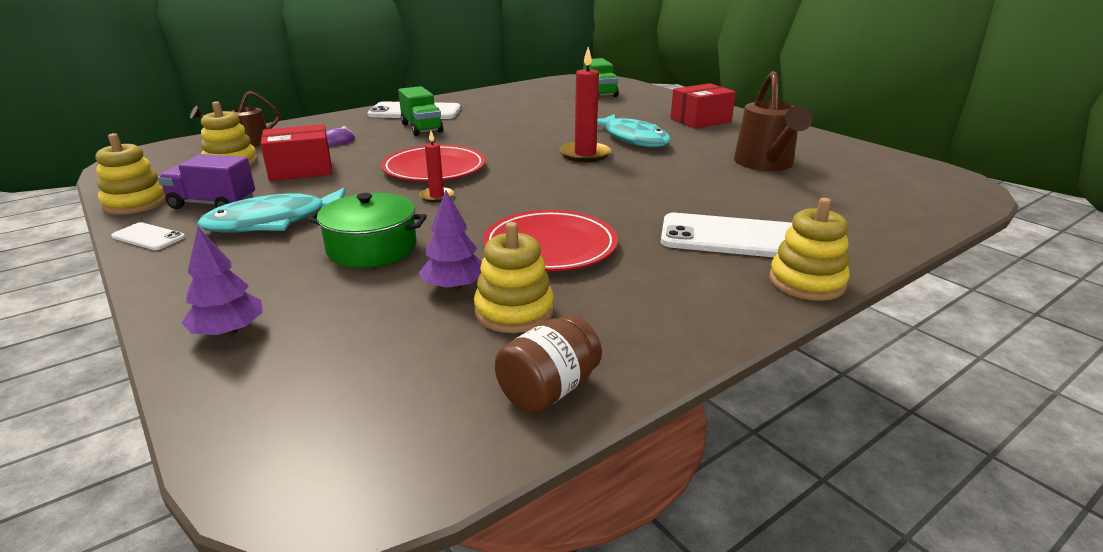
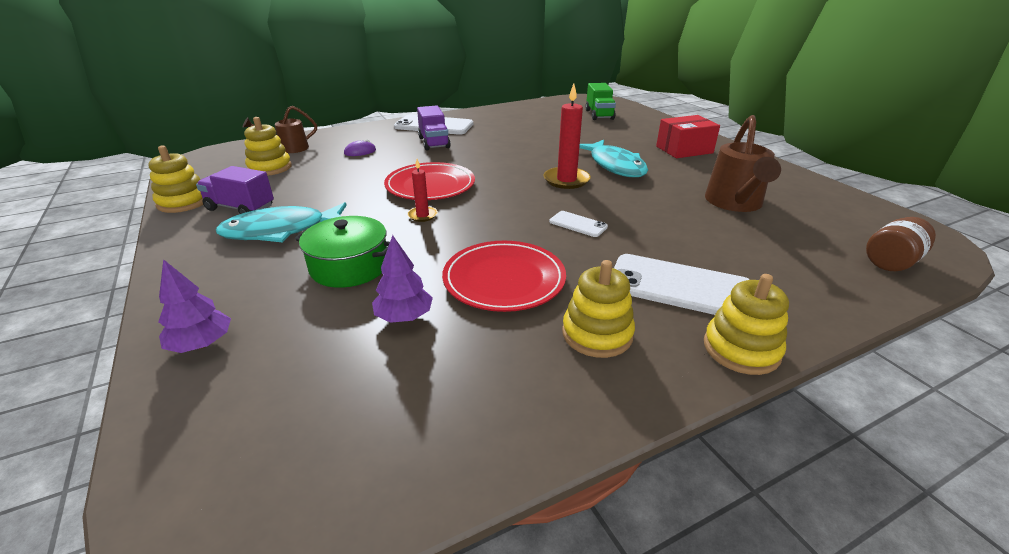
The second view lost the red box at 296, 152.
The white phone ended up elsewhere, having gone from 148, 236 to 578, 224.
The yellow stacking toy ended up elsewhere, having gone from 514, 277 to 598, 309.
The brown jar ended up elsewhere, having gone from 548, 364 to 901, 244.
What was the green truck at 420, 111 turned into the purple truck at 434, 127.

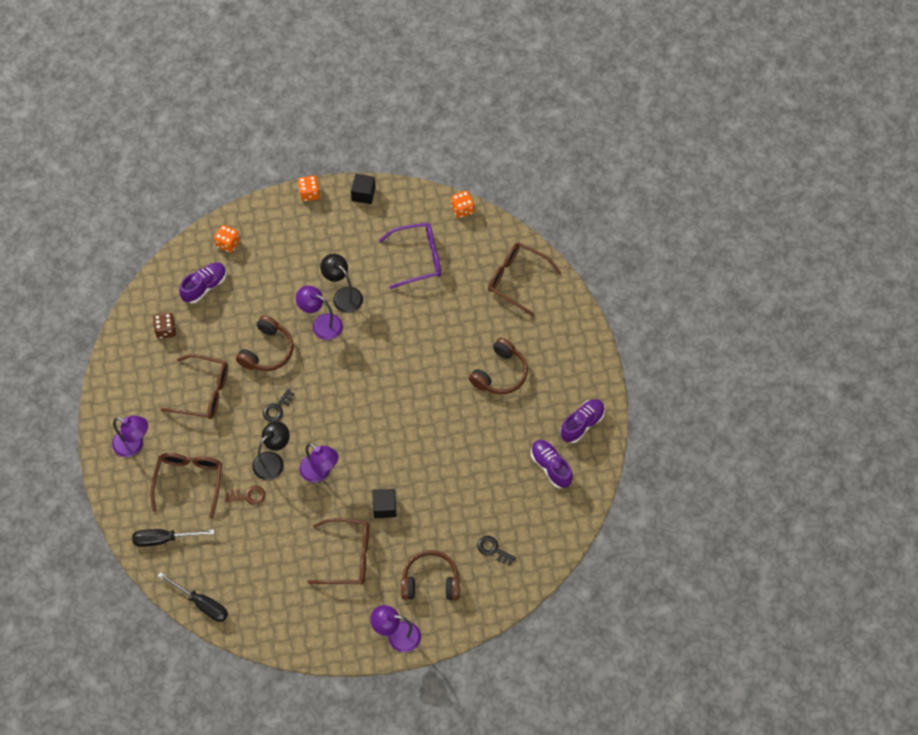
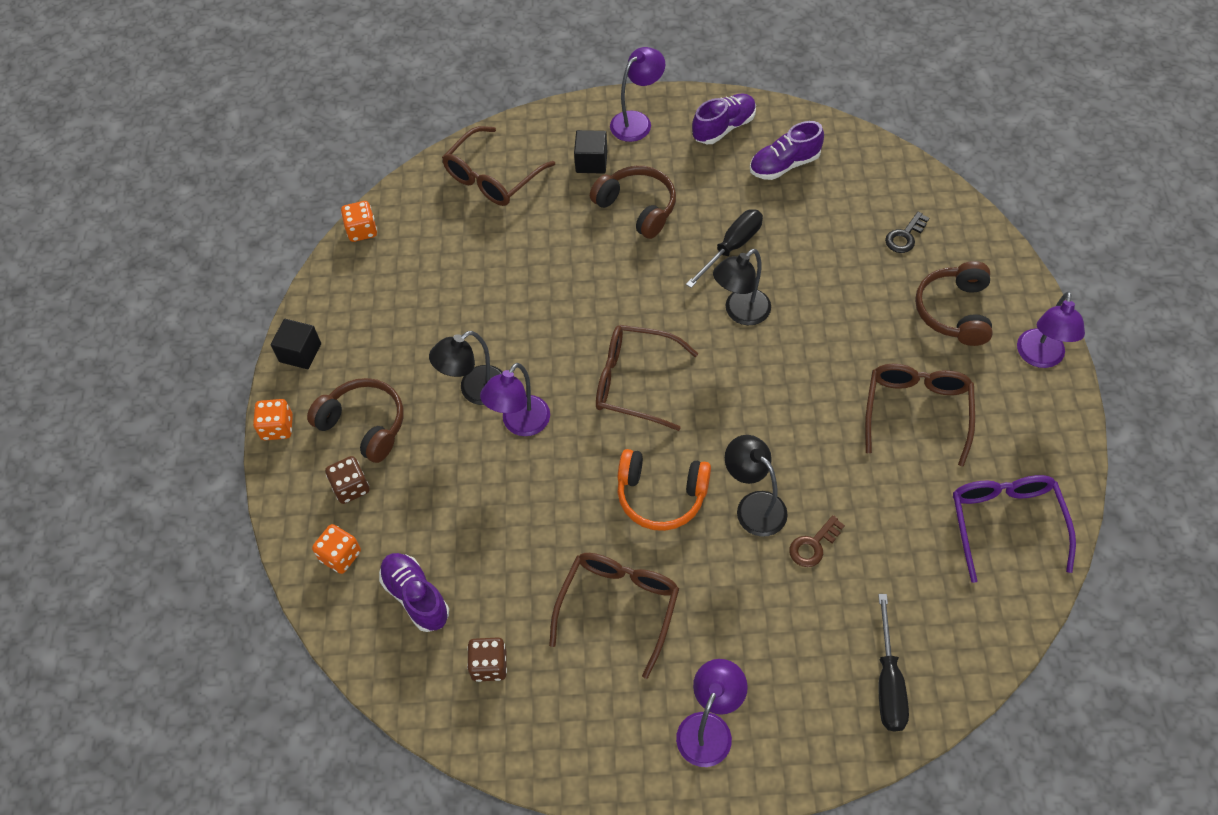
The second view gained the brown dice at 347, 480.
The second view gained the black lamp at 742, 287.
The brown glasses ended up elsewhere, having gone from 186, 485 to 647, 378.
The black screwdriver ended up elsewhere, having gone from 193, 597 to 724, 248.
The brown headphones ended up elsewhere, having gone from 265, 343 to 355, 420.
The purple lamp ended up elsewhere, having gone from 319, 463 to 637, 94.
The black cube ended up elsewhere, having gone from 384, 503 to 590, 152.
The purple glasses ended up elsewhere, having gone from 410, 256 to 1014, 529.
Where the black key stood at 279, 405, the orange headphones came to stand at 664, 490.
The brown key at 245, 495 ended up facing another way, 135 degrees counterclockwise from before.
The purple shoe at 582, 421 ended up facing another way, 90 degrees clockwise from before.

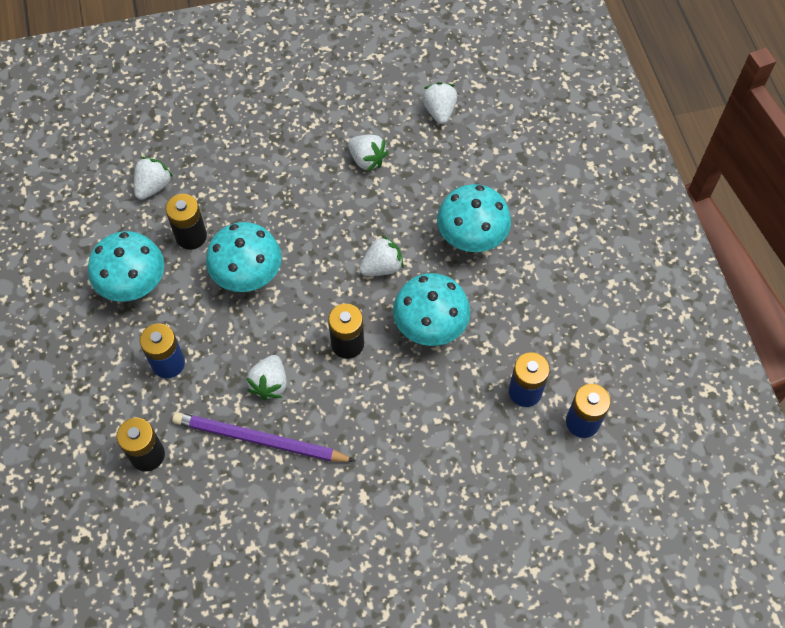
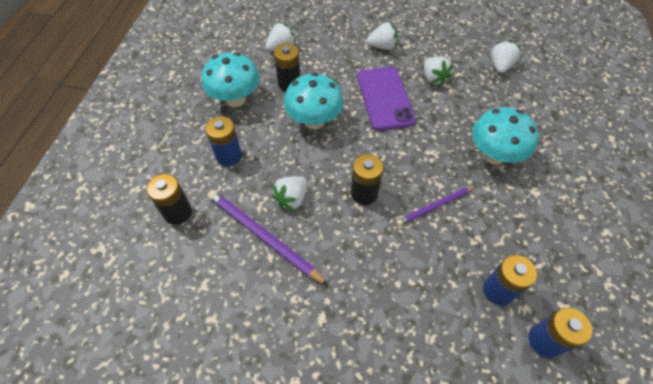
The second view gained the purple phone at 386, 99.
The white strawberry ended up elsewhere, having gone from 381, 255 to 382, 36.
Where the turquoise mushroom stood at 431, 309, the purple pencil came to stand at 436, 205.

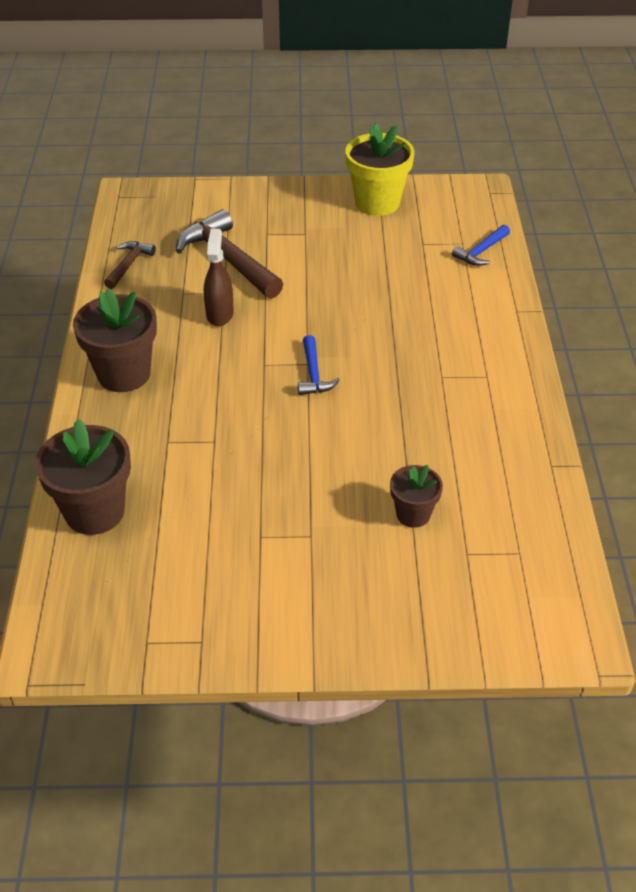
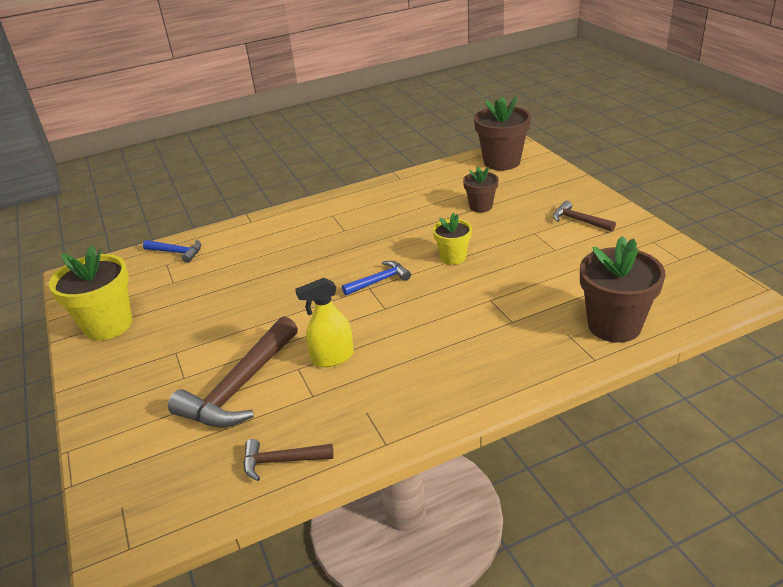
The second view gained the yellow flower pot at 452, 239.
The second view gained the brown hammer at 584, 216.
The brown flower pot ended up elsewhere, having gone from 115, 340 to 502, 133.
What was the brown spray bottle at 219, 277 turned into the yellow spray bottle at 324, 322.

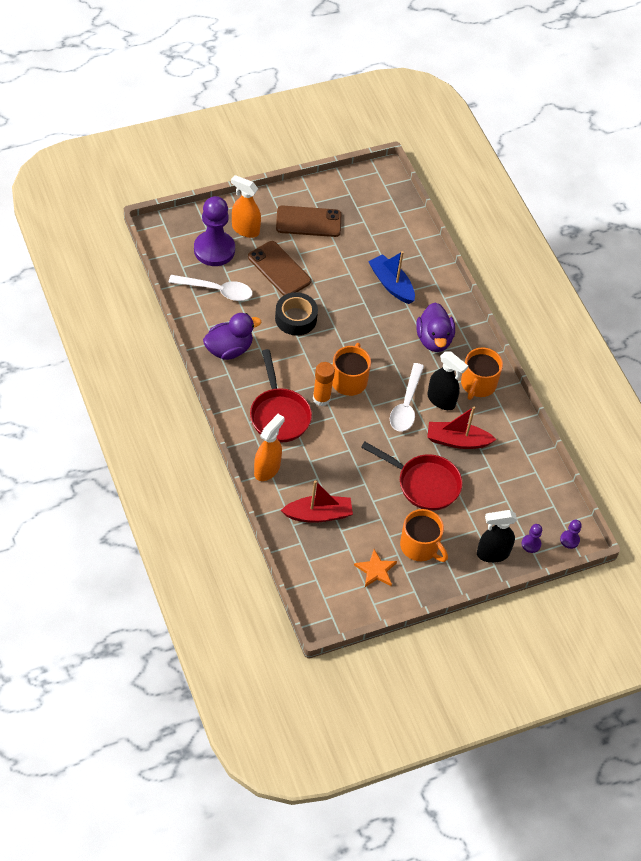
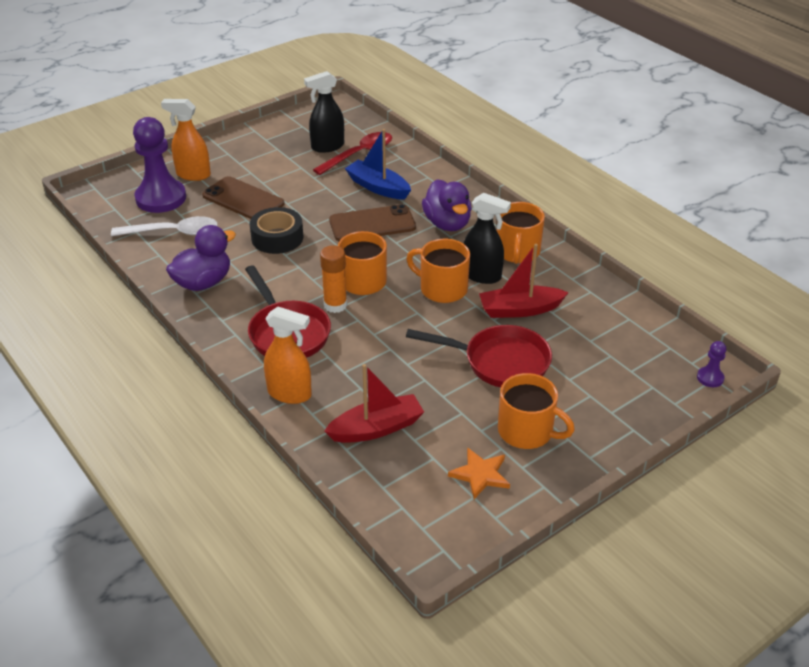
The second view lost the purple pawn at 532, 538.
The second view gained the red spoon at 352, 153.
The brown phone ended up elsewhere, having gone from 308, 221 to 372, 222.
The black spray bottle ended up elsewhere, having gone from 497, 536 to 324, 112.
Where the white spoon stood at 407, 397, the orange mug came to stand at 438, 271.
The orange spray bottle at 269, 447 ended up facing another way, 90 degrees clockwise from before.

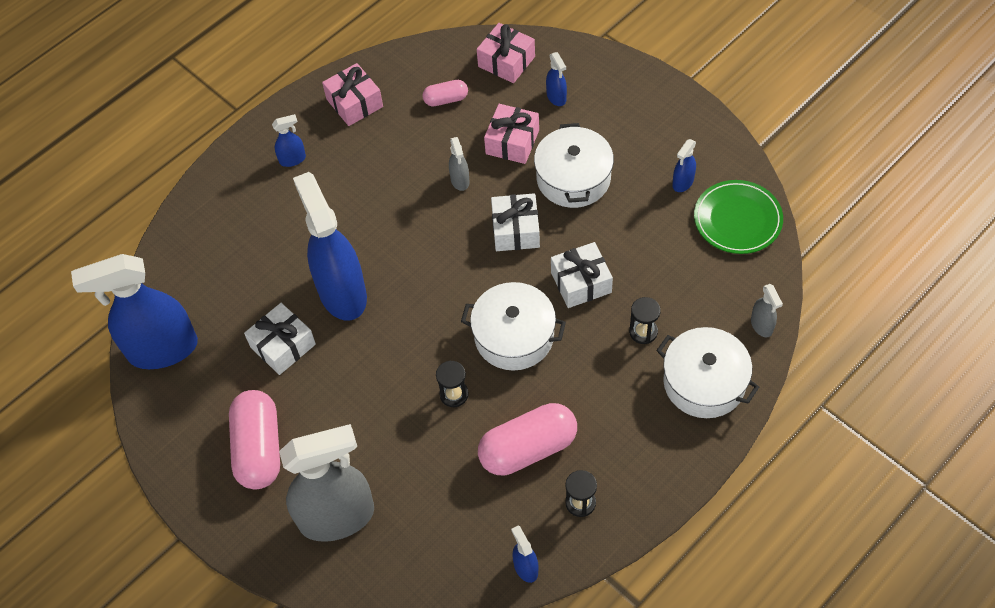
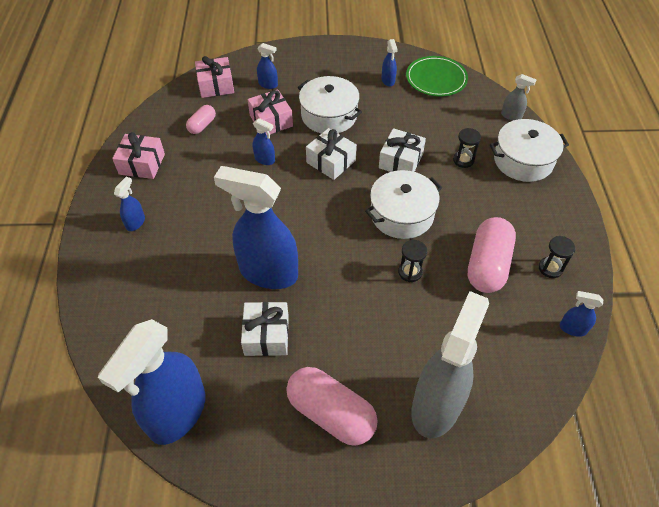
What was the grey spray bottle at 459, 164 turned into the blue spray bottle at 264, 141.

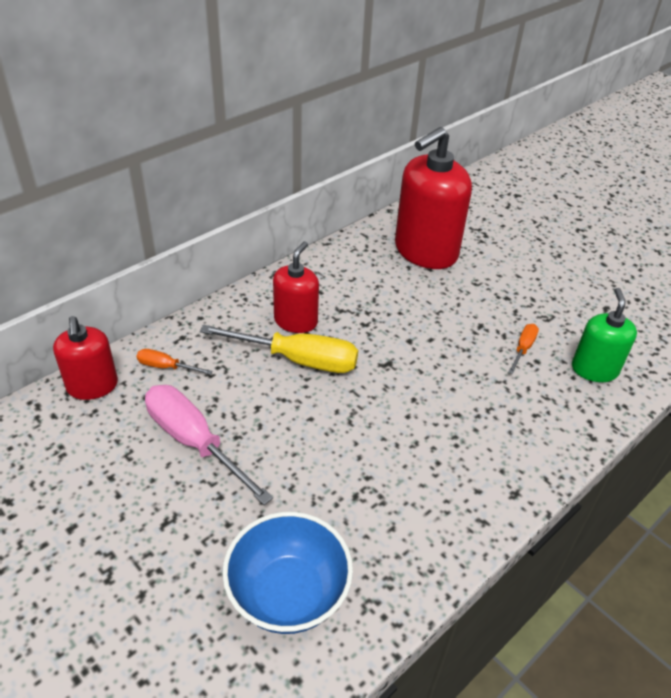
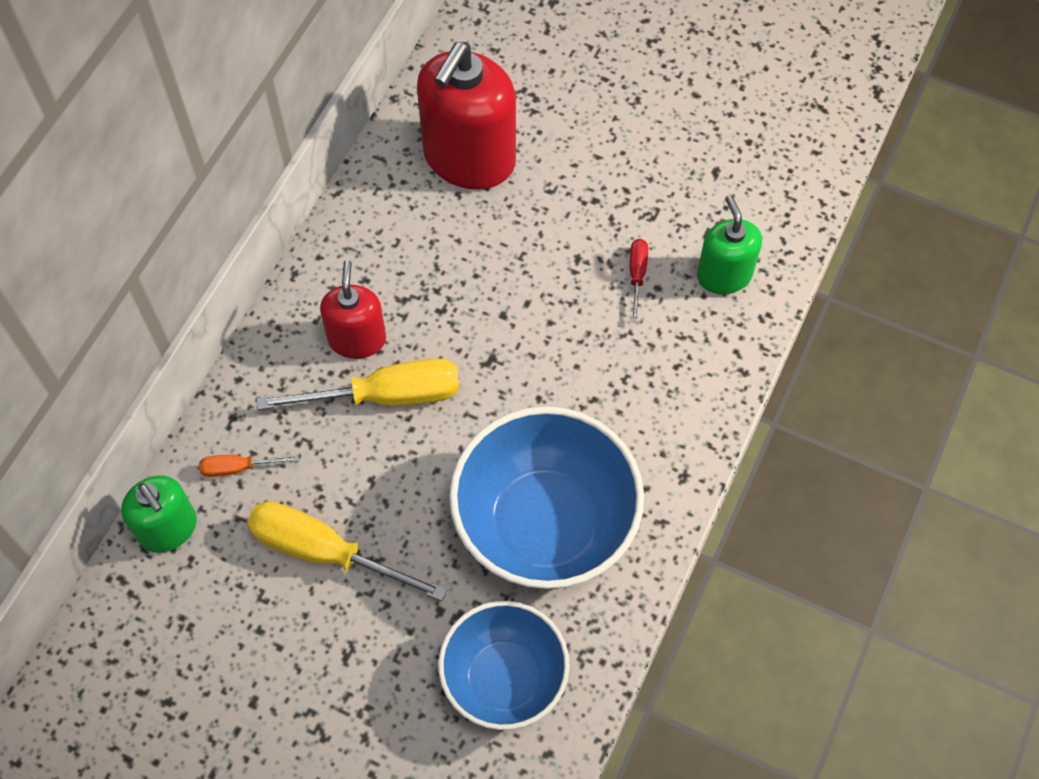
The second view gained the blue bowl at 546, 497.
What was the red soap dispenser at 85, 358 turned into the green soap dispenser at 159, 514.
What was the pink screwdriver at 209, 445 turned into the yellow screwdriver at 347, 551.
What was the orange screwdriver at 523, 349 turned into the red screwdriver at 639, 280.

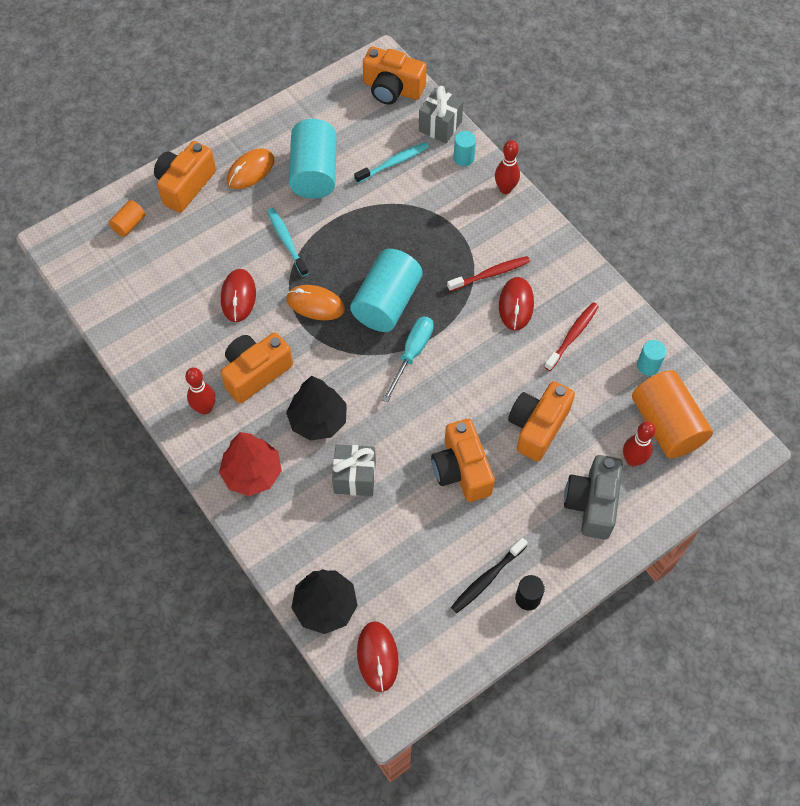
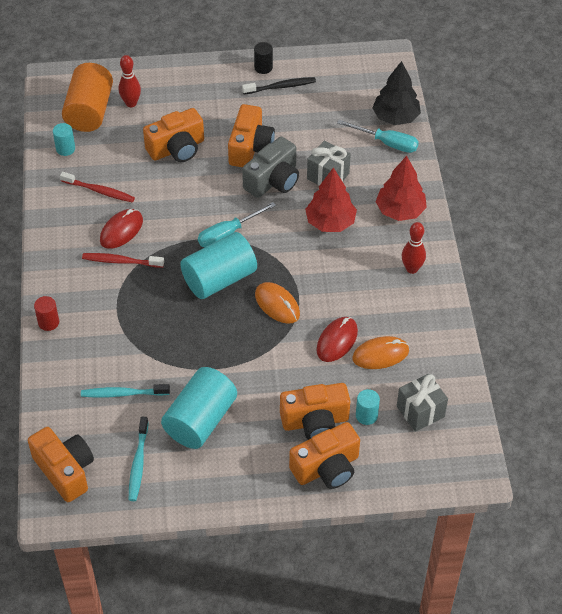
The second view lost the orange cylinder at 127, 218.
The second view lost the red mouse at 378, 656.
The second view gained the turquoise screwdriver at 378, 136.
The orange camera ended up elsewhere, having gone from 257, 368 to 315, 411.
The orange mouse ended up elsewhere, having gone from 251, 168 to 380, 352.
The turquoise toothbrush ended up elsewhere, having gone from 287, 242 to 139, 459.
The grey gift ended up elsewhere, having gone from 441, 114 to 422, 403.
The turquoise cylinder ended up elsewhere, having gone from 465, 148 to 368, 407.
The grey camera ended up elsewhere, having gone from 593, 497 to 270, 167.
Where the red bowling pin stood at 507, 167, the red cylinder came to stand at 46, 313.
What was the black tree at 316, 408 turned into the red tree at 331, 199.
The red toothbrush at 571, 336 ended up facing another way, 135 degrees counterclockwise from before.

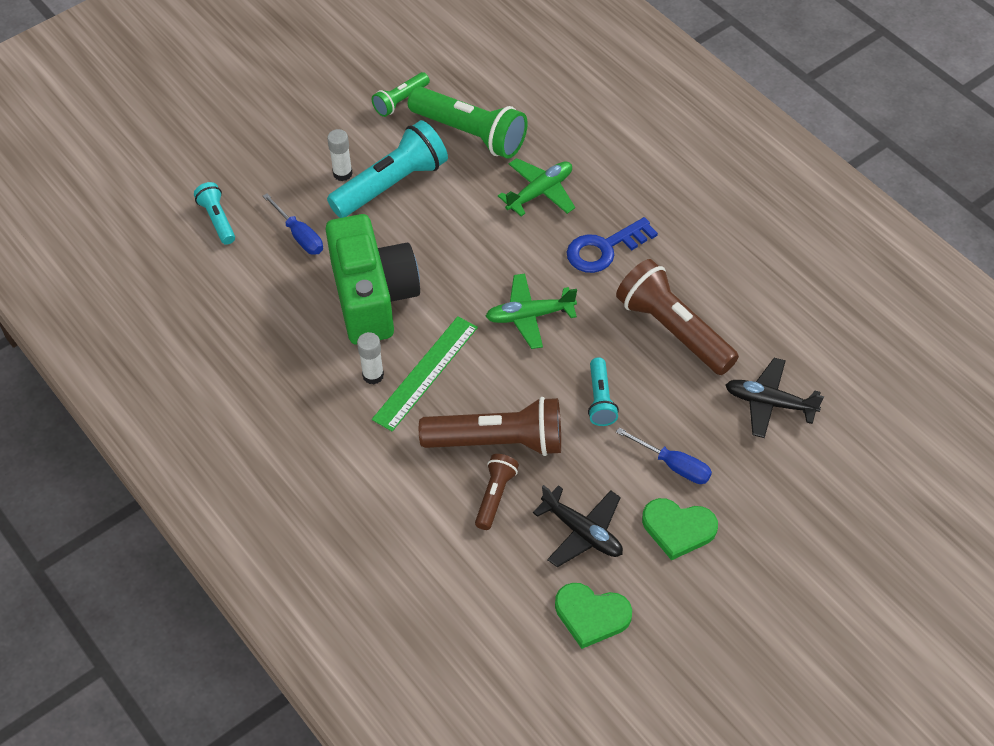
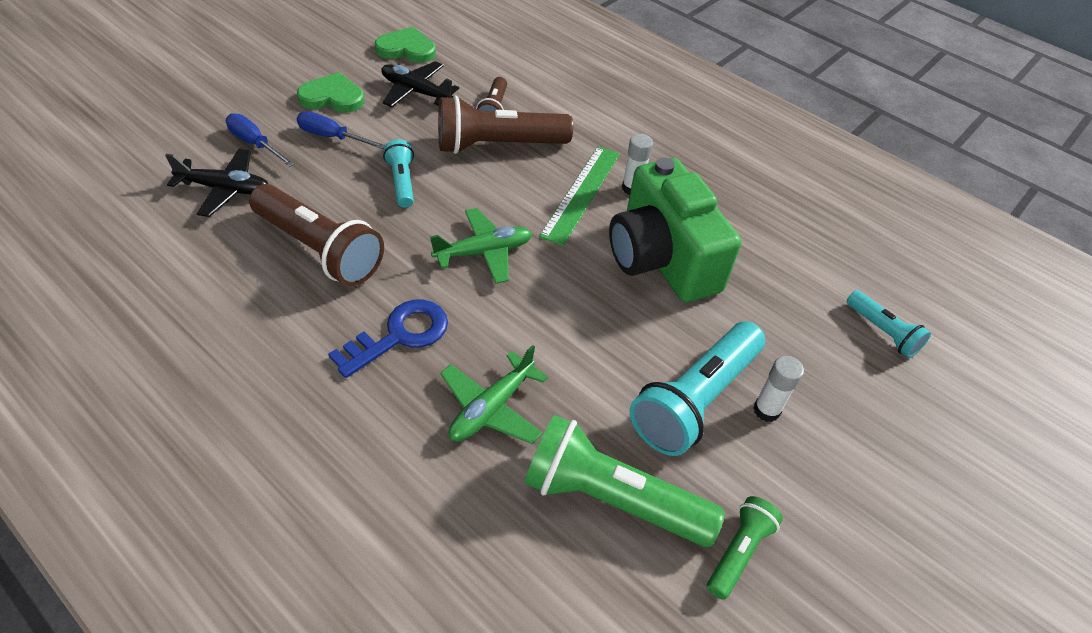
The blue screwdriver ended up elsewhere, having gone from 293, 224 to 260, 140.

